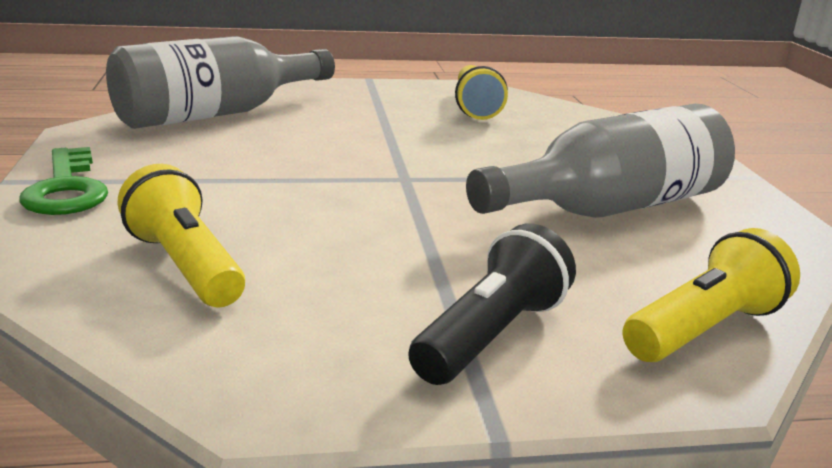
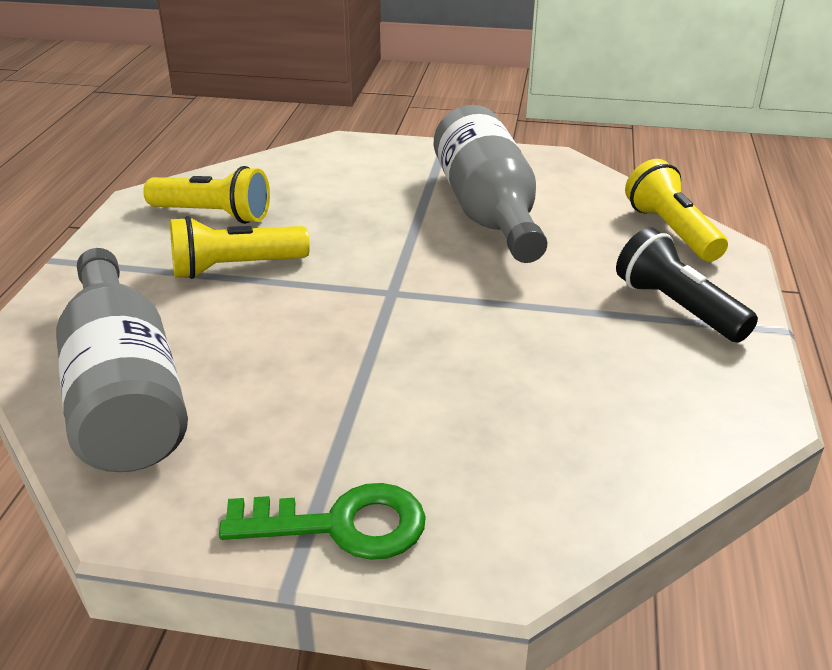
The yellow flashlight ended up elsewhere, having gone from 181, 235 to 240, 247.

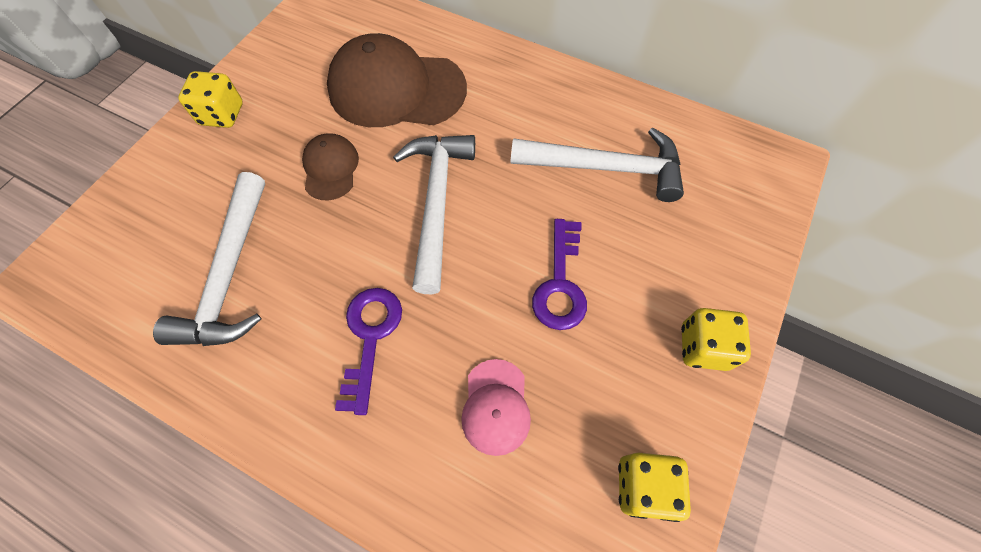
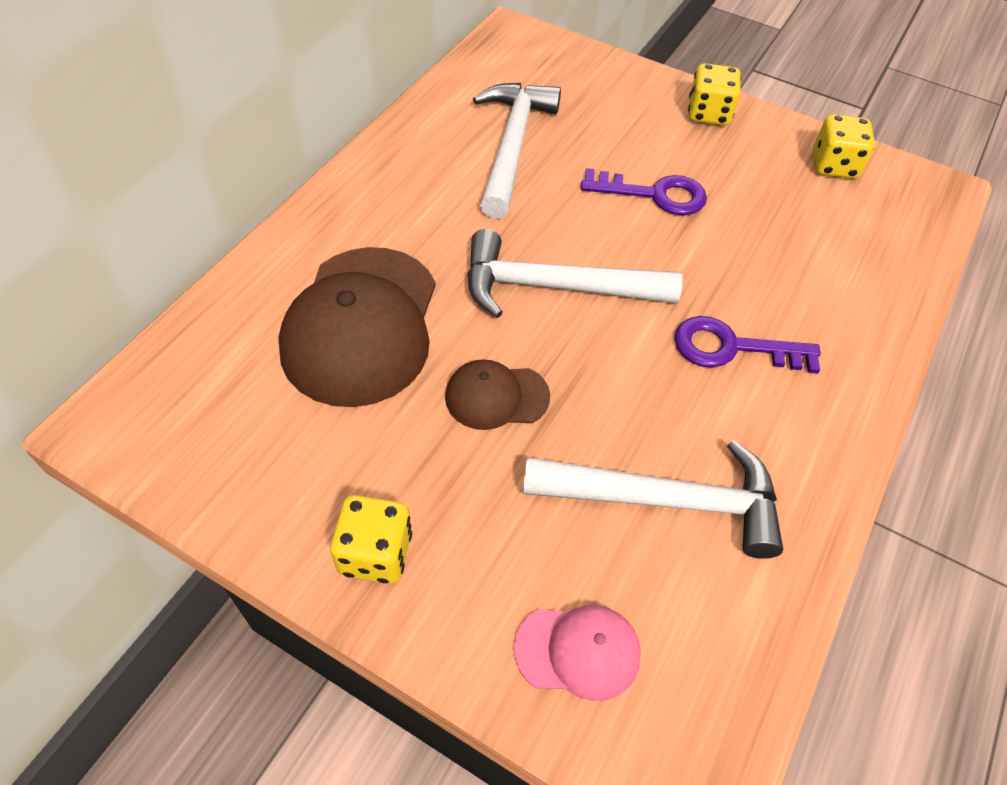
The pink cap ended up elsewhere, having gone from 496, 407 to 577, 653.

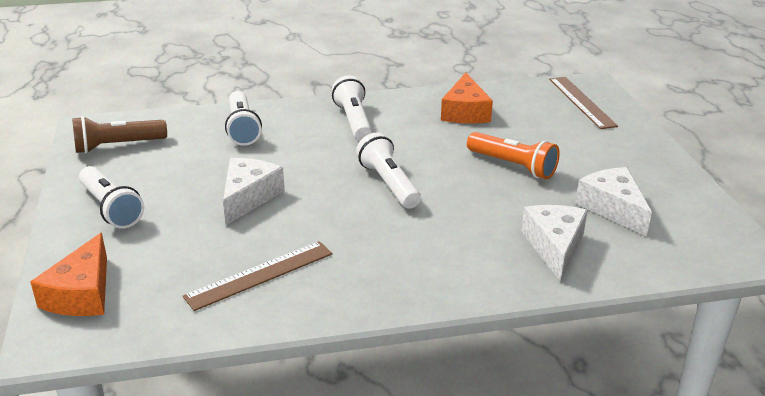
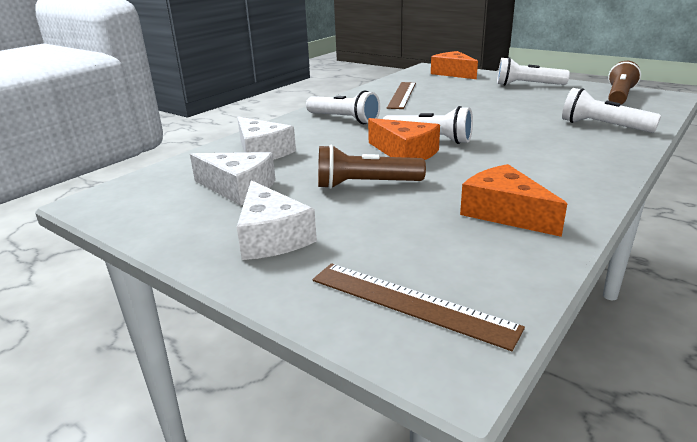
The second view gained the orange cheese at 404, 139.
The white cheese ended up elsewhere, having gone from 254, 191 to 277, 220.
The white flashlight ended up elsewhere, having gone from 352, 108 to 343, 107.
What was the orange flashlight at 513, 155 turned into the brown flashlight at 372, 167.

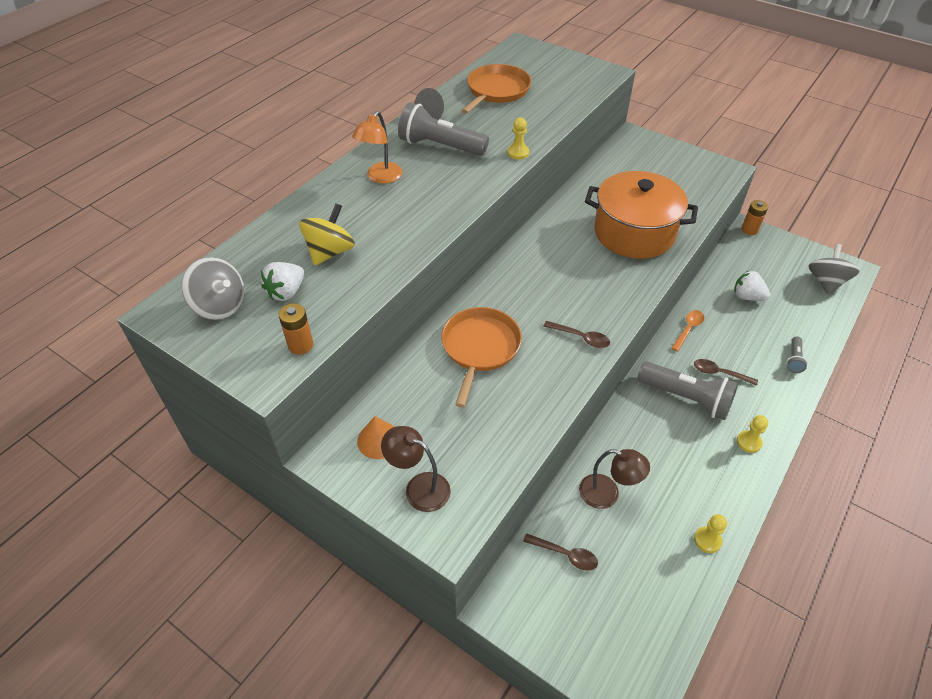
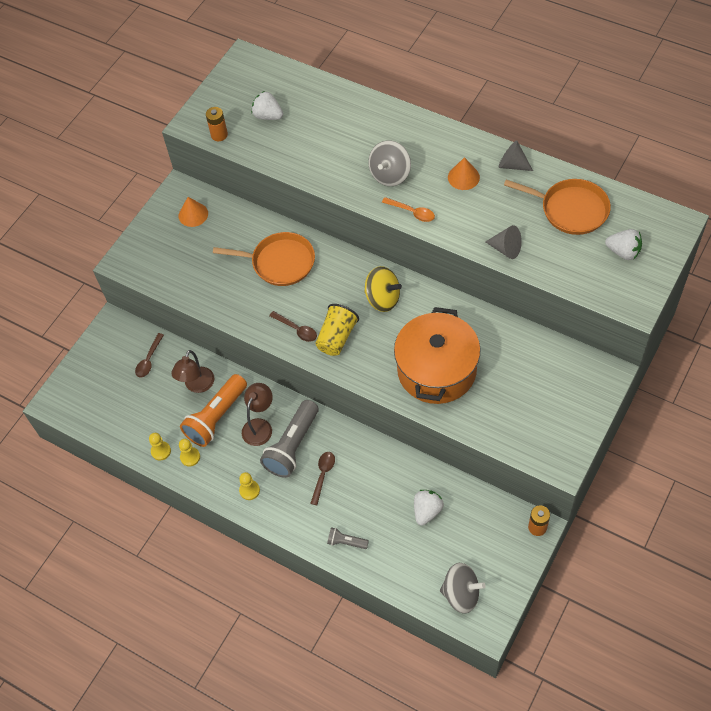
The second view lost the orange lamp at 377, 147.
The second view gained the orange flashlight at 213, 410.
The second view gained the yellow cup at 337, 330.
The second view gained the grey cone at 503, 242.
The second view gained the white strawberry at 623, 244.
The grey spinning top ended up elsewhere, having gone from 213, 288 to 389, 163.
The yellow spinning top ended up elsewhere, having gone from 327, 234 to 383, 289.
The brown lamp ended up elsewhere, having gone from 416, 469 to 257, 414.
The yellow pawn ended up elsewhere, having gone from 518, 138 to 189, 453.
The orange spoon ended up elsewhere, having gone from 687, 331 to 408, 209.
Where the grey flashlight stood at 443, 129, the orange cone came to stand at 464, 173.
The brown spoon at 576, 334 ended up facing another way, 75 degrees counterclockwise from before.

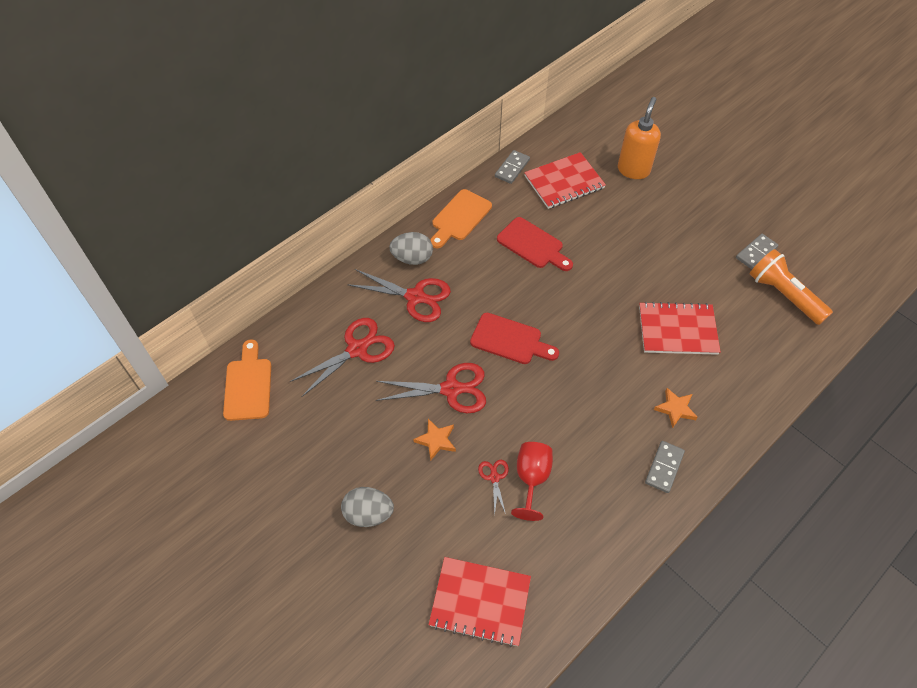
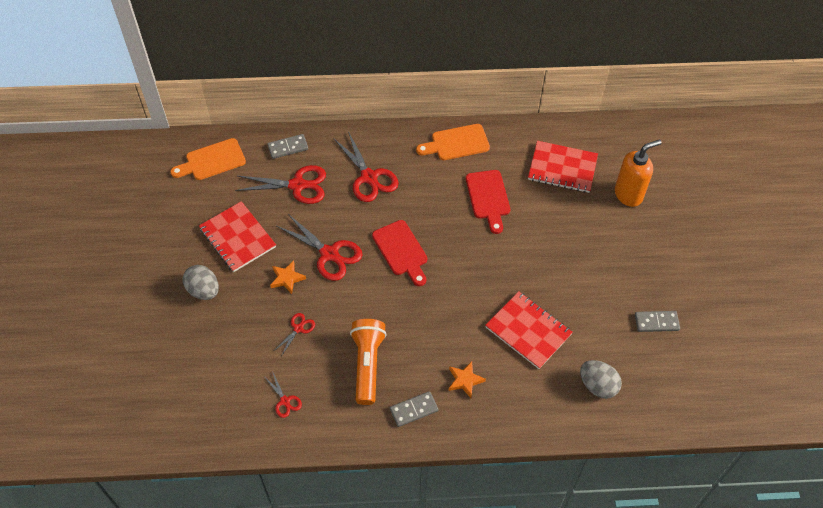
The second view lost the red goblet at 532, 481.
The second view gained the red scissors at 283, 394.
The grey egg ended up elsewhere, having gone from 411, 248 to 601, 379.
The red notebook ended up elsewhere, having gone from 480, 602 to 237, 236.
The grey domino ended up elsewhere, having gone from 512, 167 to 287, 146.
The orange flashlight ended up elsewhere, having gone from 791, 287 to 368, 362.
The orange cutting board at 247, 380 ended up facing another way, 150 degrees counterclockwise from before.

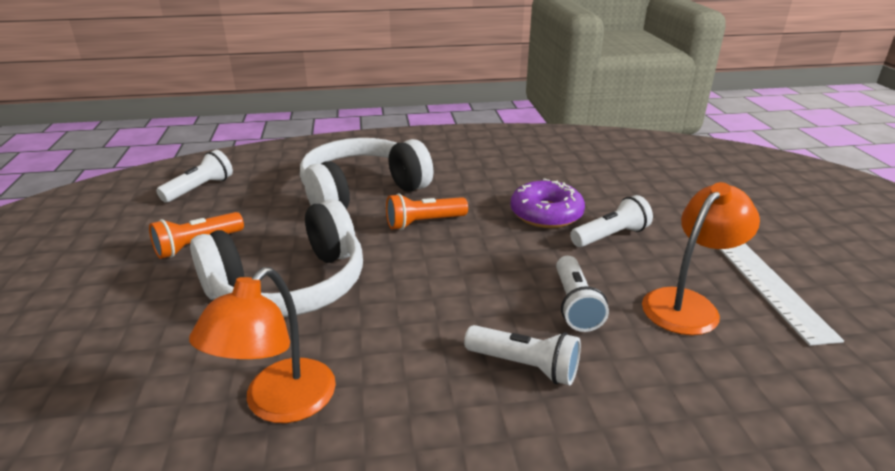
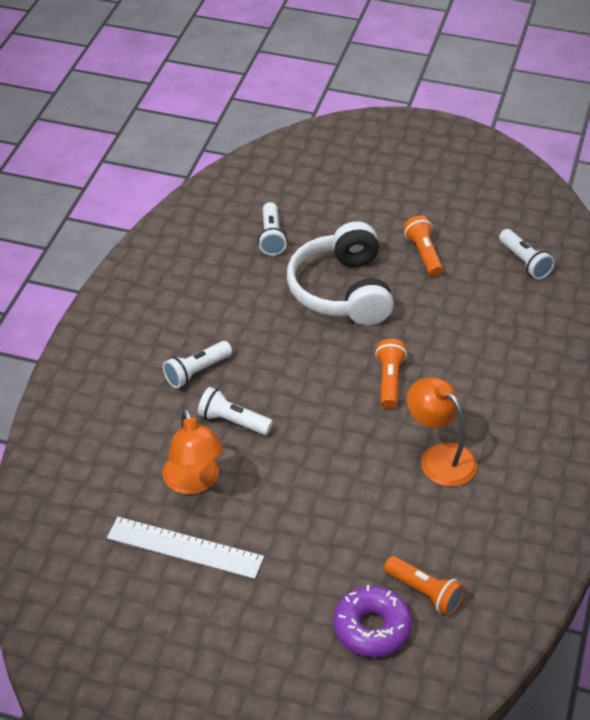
The second view lost the white headphones at 367, 173.
The second view gained the orange flashlight at 424, 586.
The orange lamp ended up elsewhere, having gone from 262, 345 to 442, 432.
The purple donut ended up elsewhere, having gone from 547, 203 to 372, 621.
The white flashlight ended up elsewhere, having gone from 611, 221 to 272, 228.

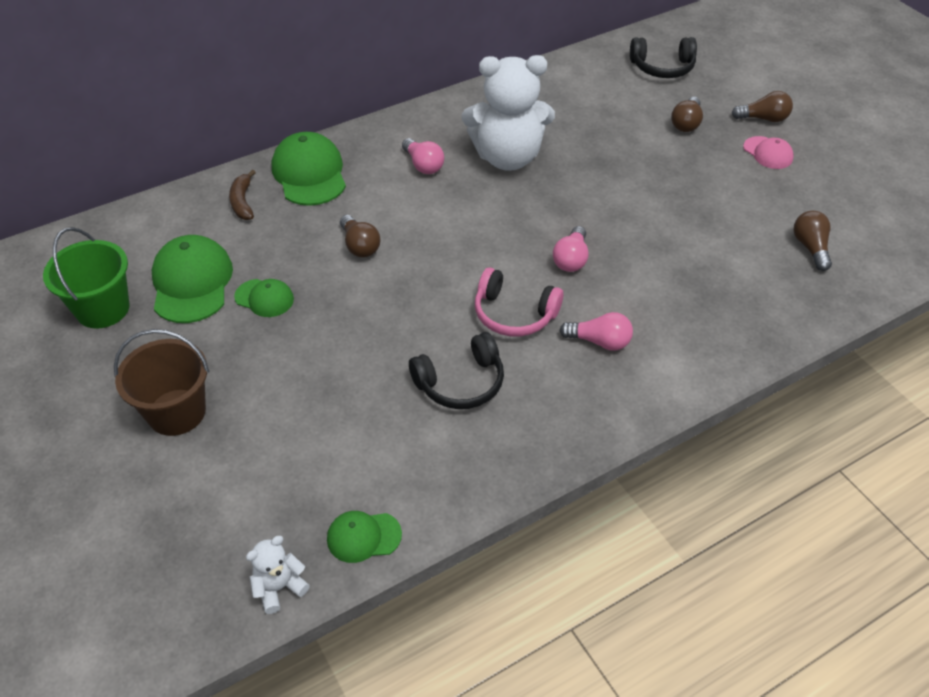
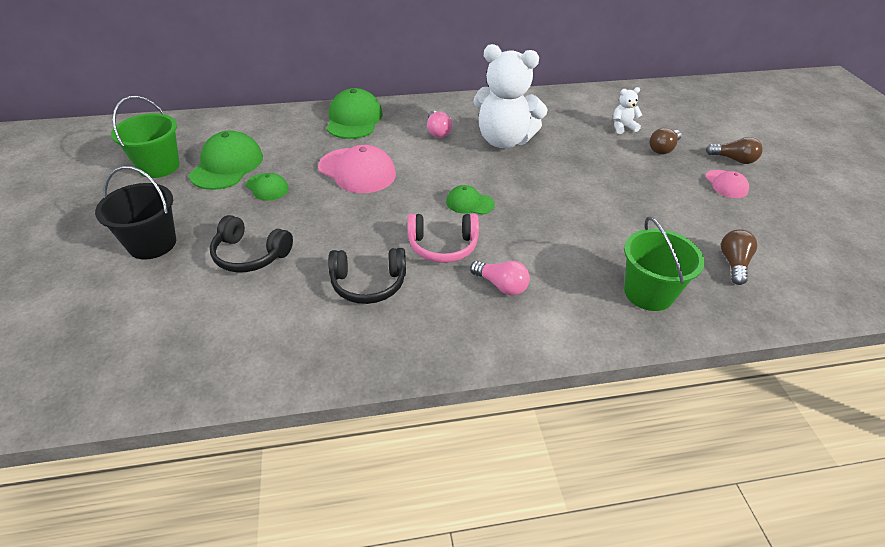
The second view lost the brown banana at 242, 195.
The second view lost the pink light bulb at 571, 249.
The second view gained the green bucket at 664, 264.
The white teddy bear ended up elsewhere, having gone from 278, 575 to 627, 110.
The green cap ended up elsewhere, having gone from 364, 537 to 470, 200.
The black headphones ended up elsewhere, having gone from 663, 57 to 251, 243.
Where the brown light bulb stood at 360, 236, the pink cap came to stand at 357, 169.
What was the brown bucket at 161, 382 turned into the black bucket at 135, 212.
The pink headphones at 519, 302 ended up facing another way, 45 degrees counterclockwise from before.

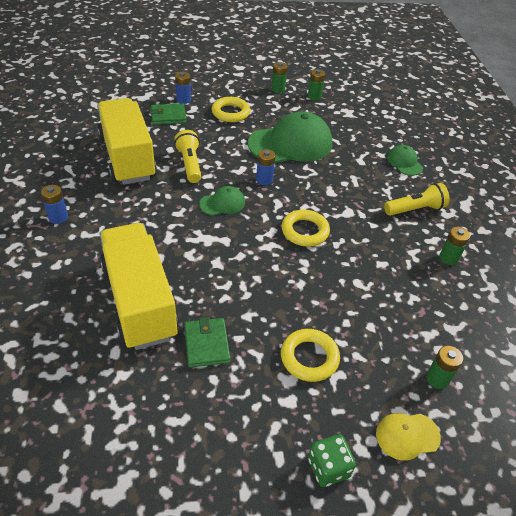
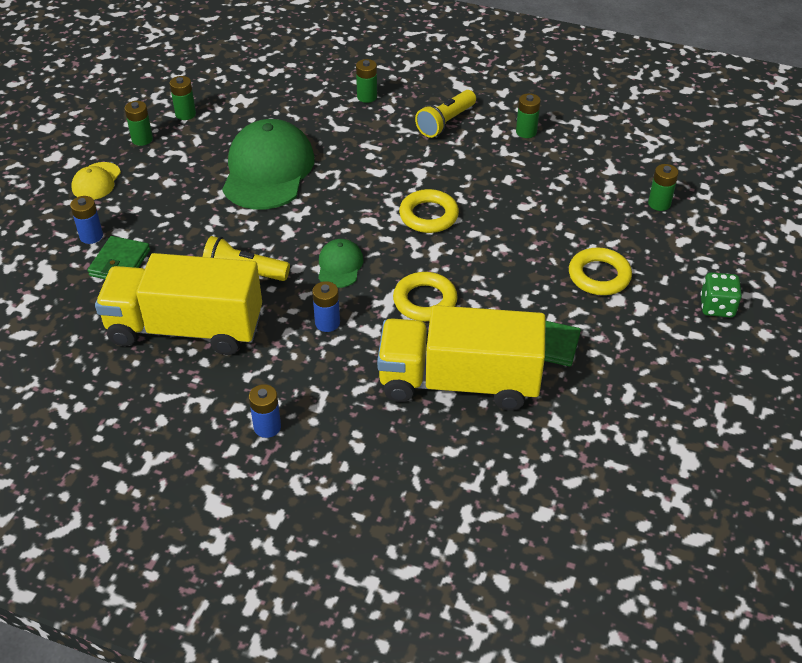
The yellow ring ended up elsewhere, having gone from 231, 109 to 425, 296.
The blue battery ended up elsewhere, having gone from 266, 167 to 326, 306.
The yellow cap ended up elsewhere, having gone from 408, 437 to 96, 181.
Where the green cap stood at 405, 160, the green battery came to stand at 366, 81.
The yellow flashlight at 416, 199 ended up facing another way, 150 degrees counterclockwise from before.

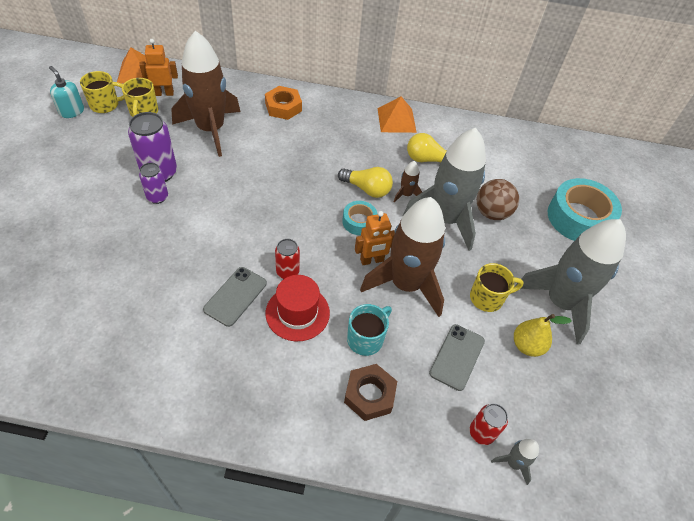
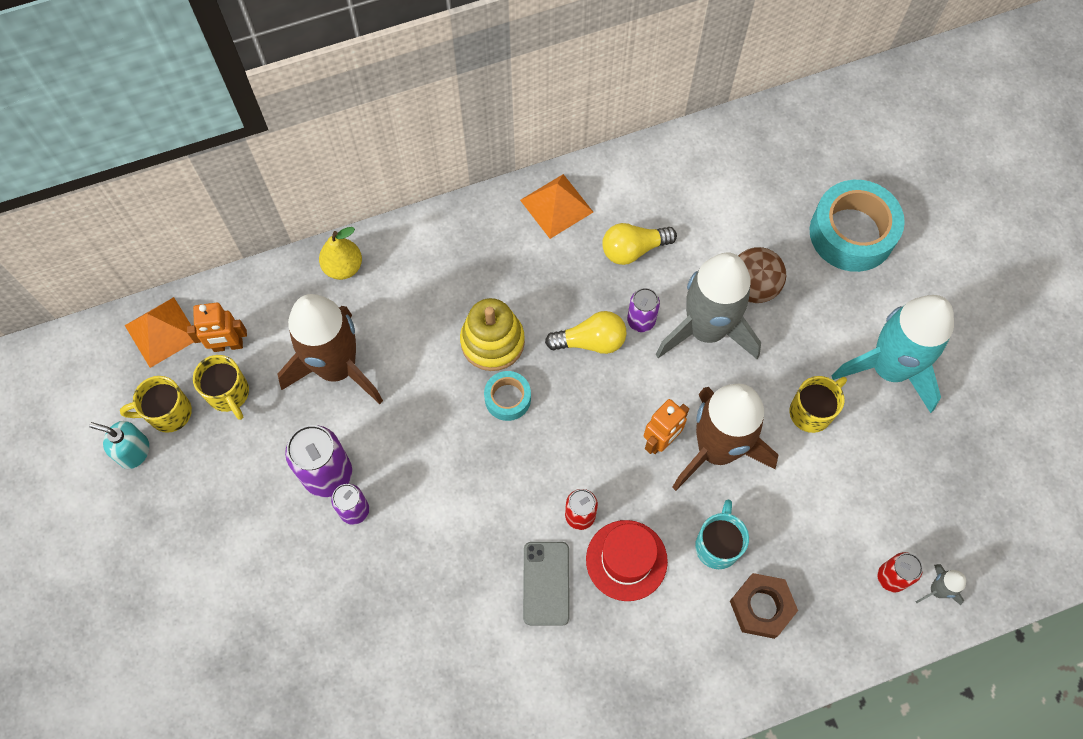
The second view lost the orange nut at 283, 103.
The second view lost the grey phone at 457, 357.
The second view gained the yellow stacking toy at 492, 334.
The turquoise tape ended up elsewhere, having gone from 359, 218 to 507, 396.
The yellow pear ended up elsewhere, having gone from 543, 335 to 340, 253.
Where the brown rocket stood at 408, 182, the purple can came to stand at 643, 310.
What was the grey rocket at 570, 282 turned into the turquoise rocket at 892, 354.
The yellow mug at 102, 92 ended up facing another way, 150 degrees counterclockwise from before.
The orange robot at 158, 67 ended up facing another way, 150 degrees counterclockwise from before.

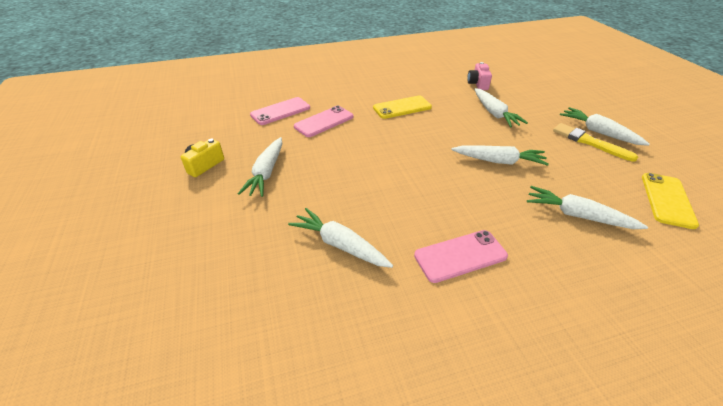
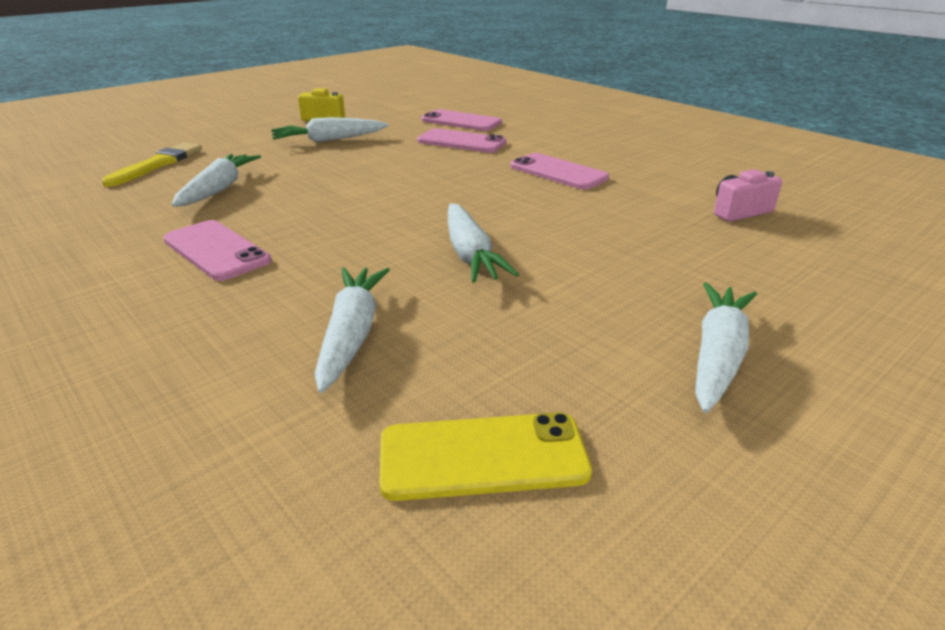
The second view lost the white carrot at 501, 107.
The yellow brush ended up elsewhere, having gone from 595, 142 to 152, 165.
What was the yellow phone at 402, 107 turned into the pink phone at 559, 171.

